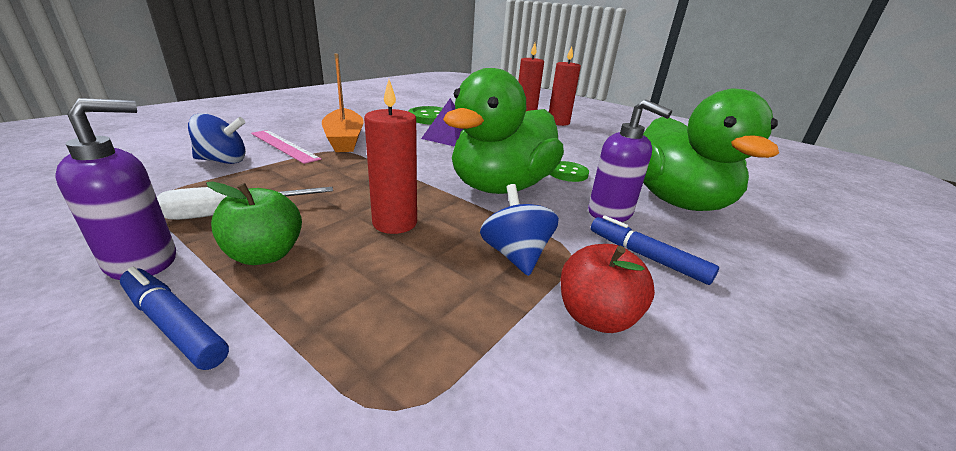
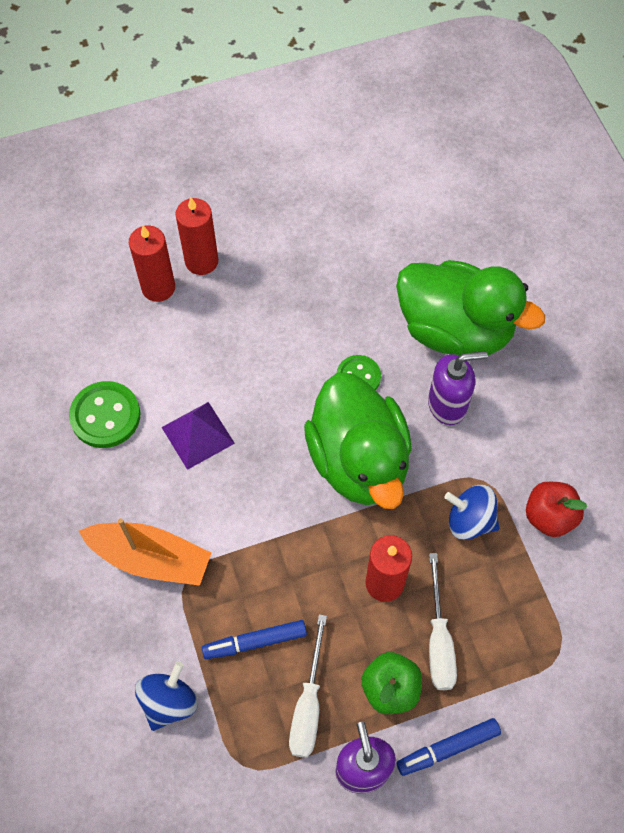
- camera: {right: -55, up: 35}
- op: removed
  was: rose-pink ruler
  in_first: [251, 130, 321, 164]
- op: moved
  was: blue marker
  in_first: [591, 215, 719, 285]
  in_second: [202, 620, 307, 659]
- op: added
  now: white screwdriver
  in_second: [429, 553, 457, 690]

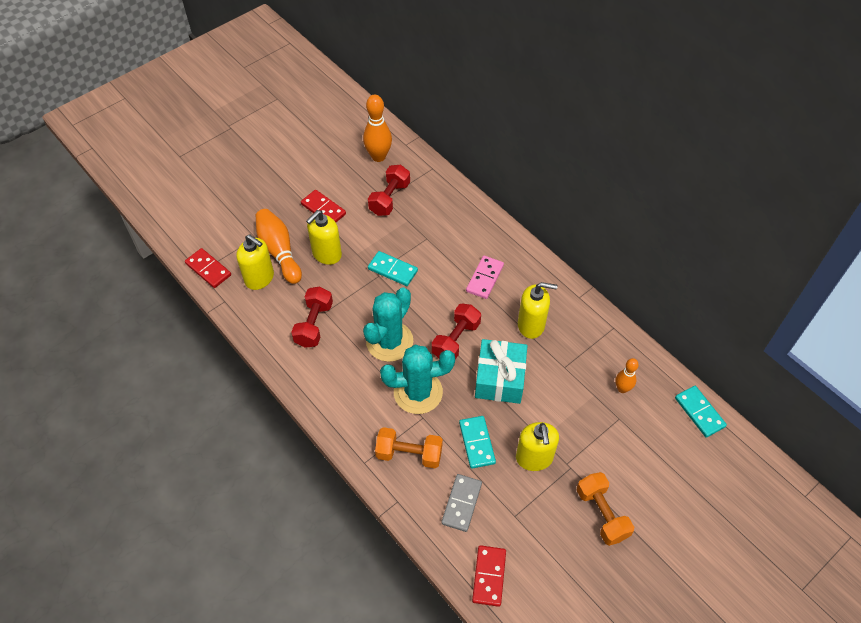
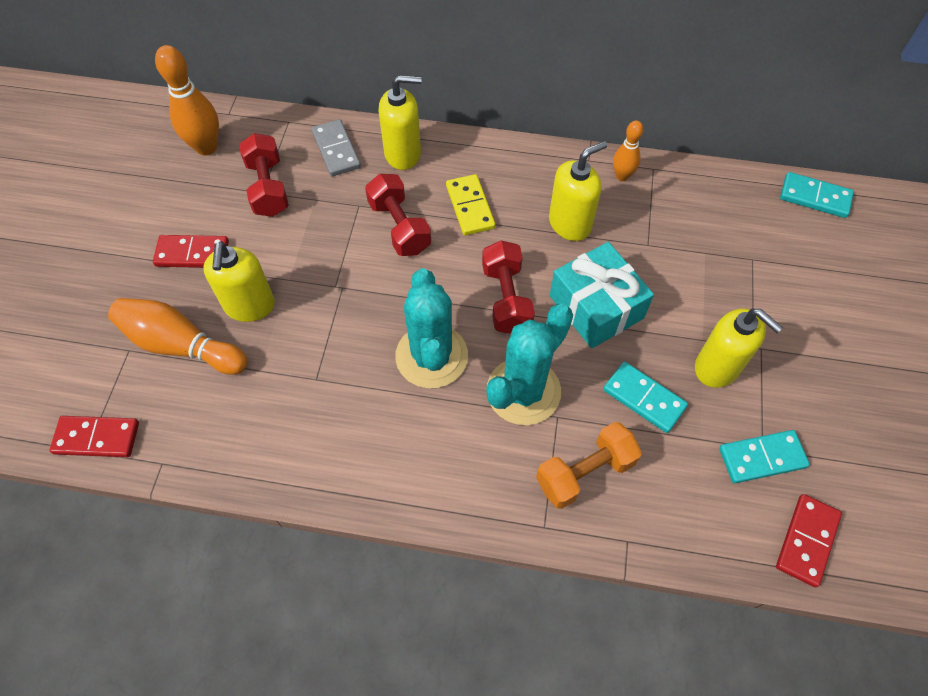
- camera: {right: -40, up: 5}
- op: moved
  was: golden soap pump
  in_first: [236, 234, 274, 290]
  in_second: [379, 75, 422, 170]
- op: moved
  was: red hand weight
  in_first: [291, 286, 333, 348]
  in_second: [365, 174, 431, 256]
- op: moved
  was: teal domino piece
  in_first: [368, 251, 418, 286]
  in_second: [719, 430, 810, 483]
- op: moved
  was: gray domino piece
  in_first: [441, 474, 482, 532]
  in_second: [312, 119, 361, 176]
- op: recoloured
  was: rose-pink domino piece
  now: golden domino piece
  in_first: [466, 256, 504, 299]
  in_second: [446, 174, 496, 235]
- op: turned
  was: red domino piece
  in_first: [472, 545, 506, 607]
  in_second: [776, 494, 842, 587]
  clockwise: 60
- op: removed
  was: bright orange hand weight
  in_first: [576, 472, 634, 546]
- op: moved
  was: bright orange skittle
  in_first: [615, 358, 639, 393]
  in_second: [613, 120, 643, 181]

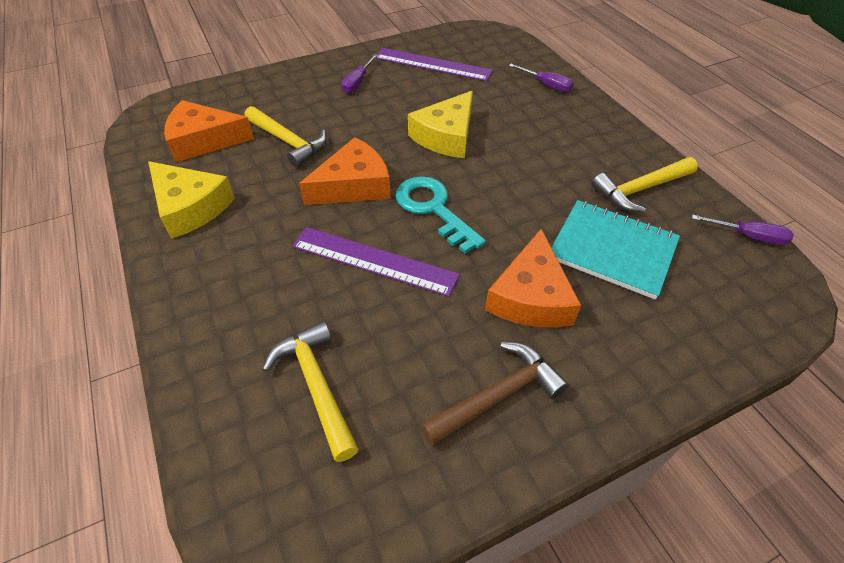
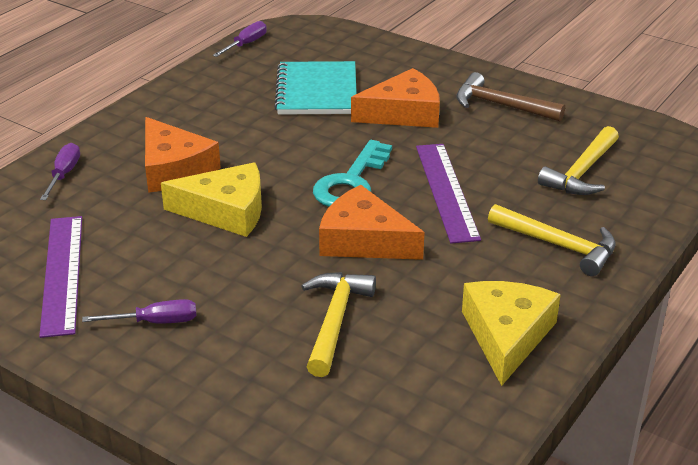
- camera: {right: -120, up: -15}
- op: moved
  was: bright orange cheese wedge
  in_first: [164, 100, 254, 162]
  in_second: [145, 117, 221, 193]
- op: moved
  was: golden carpenter's hammer
  in_first: [592, 157, 698, 212]
  in_second: [488, 204, 615, 276]
- op: turned
  was: purple screwdriver
  in_first: [692, 215, 794, 245]
  in_second: [213, 21, 267, 57]
  clockwise: 45

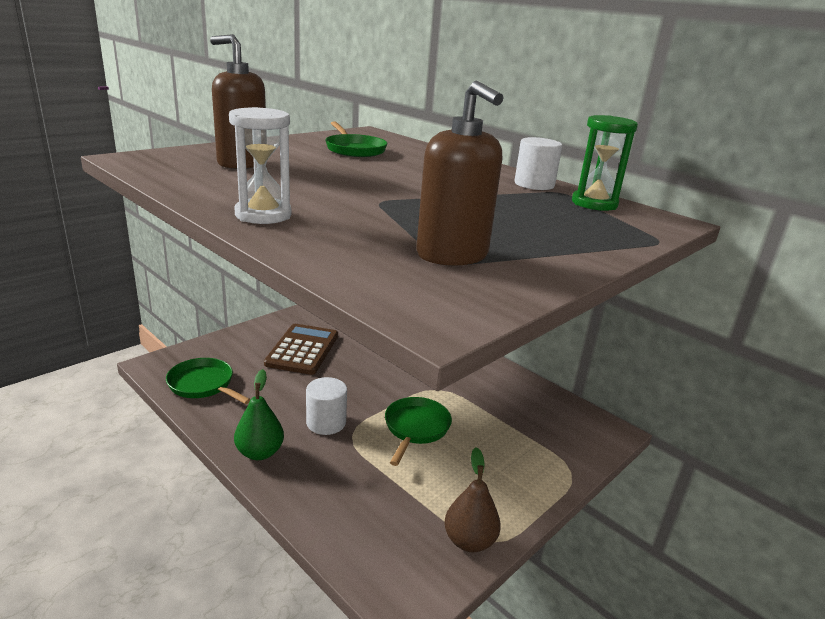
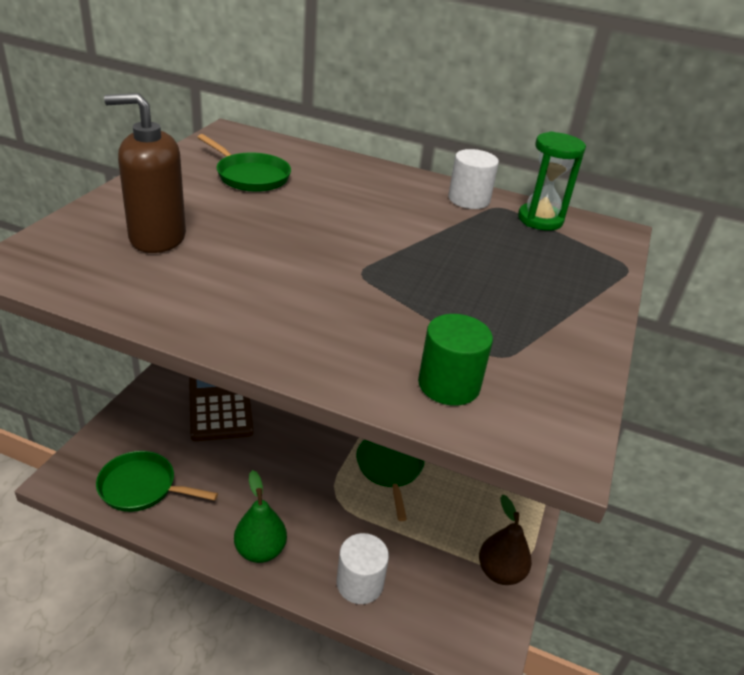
- camera: {right: -25, up: 10}
- op: removed
  was: white sandglass
  in_first: [229, 107, 291, 224]
- op: moved
  was: white cylinder shape
  in_first: [306, 377, 347, 435]
  in_second: [336, 533, 389, 604]
- op: removed
  was: russet soap pump
  in_first: [416, 81, 504, 266]
- op: added
  now: green cylinder shape
  in_second: [418, 314, 493, 406]

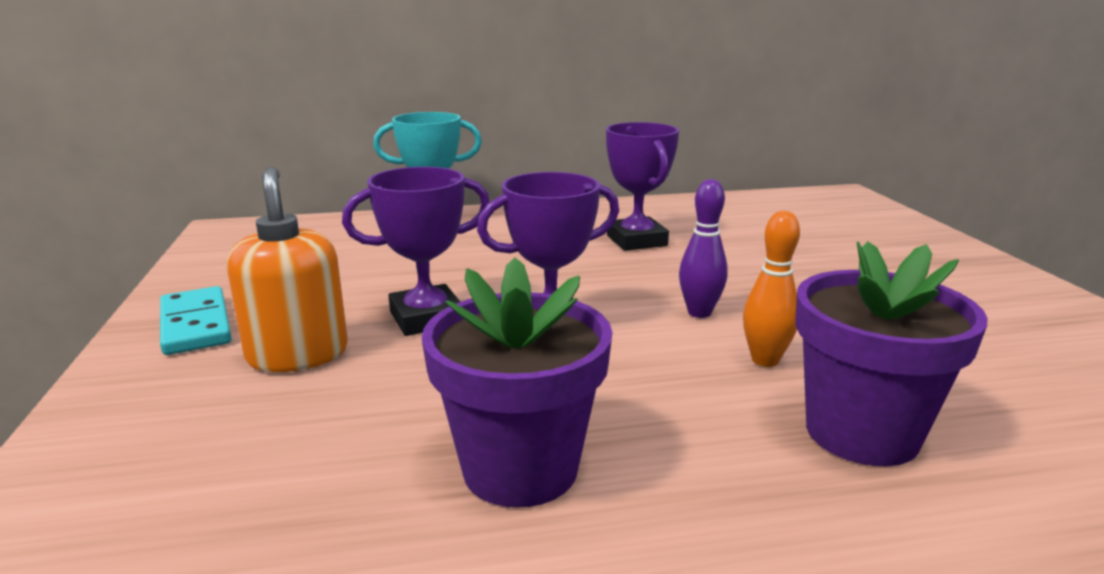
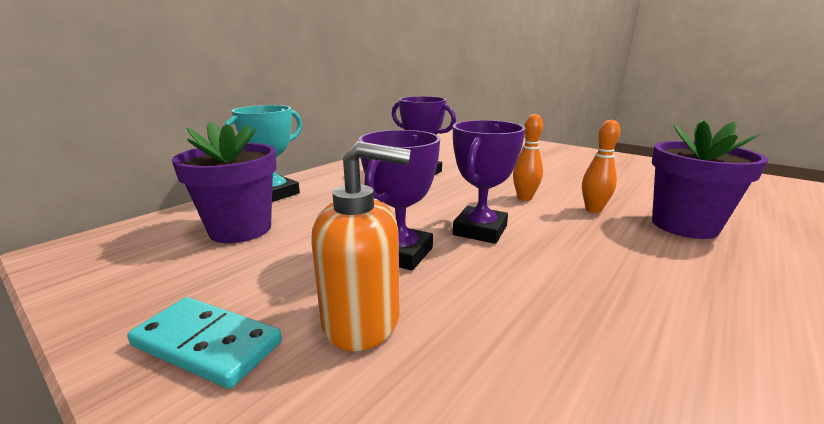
- camera: {right: -40, up: 0}
- op: turned
  was: bright orange soap pump
  in_first: [227, 167, 348, 372]
  in_second: [311, 141, 411, 352]
  clockwise: 150
- op: moved
  was: purple plant pot
  in_first: [422, 257, 612, 508]
  in_second: [172, 122, 277, 243]
- op: recoloured
  was: purple skittle
  now: bright orange skittle
  in_first: [679, 179, 728, 318]
  in_second: [513, 114, 543, 201]

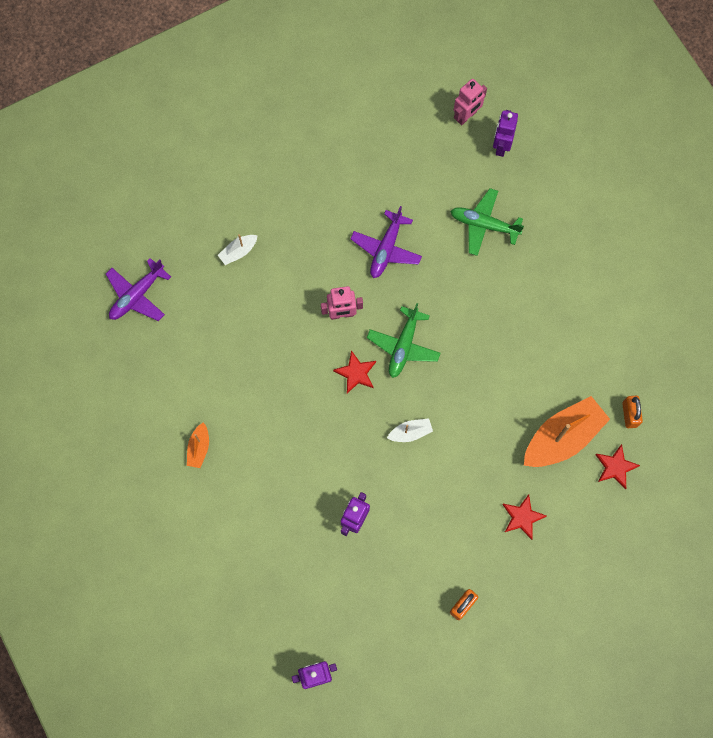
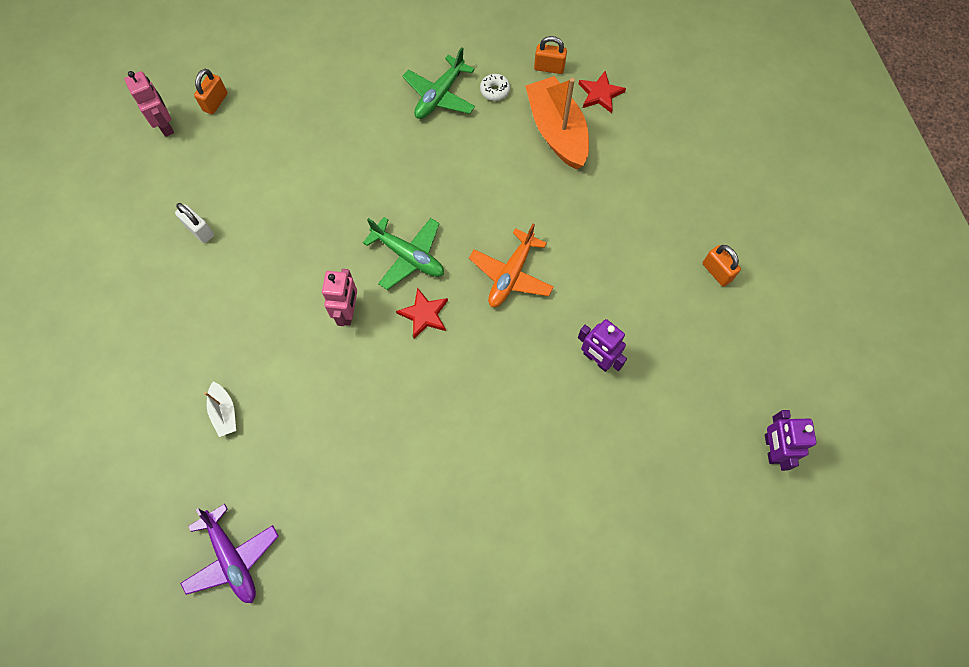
- camera: {right: -75, up: -5}
- op: removed
  was: bright orange boat
  in_first: [187, 422, 209, 468]
- op: removed
  was: purple toy plane
  in_first: [351, 206, 422, 278]
- op: replaced
  was: white boat
  now: bright orange toy plane
  in_first: [387, 418, 433, 442]
  in_second: [469, 224, 553, 307]
- op: moved
  was: green toy plane
  in_first: [450, 188, 524, 256]
  in_second: [402, 48, 475, 119]
- op: replaced
  was: purple robot
  now: bright orange lock
  in_first: [493, 110, 518, 157]
  in_second: [194, 69, 227, 114]
- op: removed
  was: red star
  in_first: [502, 494, 547, 540]
- op: added
  now: white lock
  in_second: [175, 203, 214, 243]
- op: added
  now: white donut
  in_second: [480, 74, 510, 101]

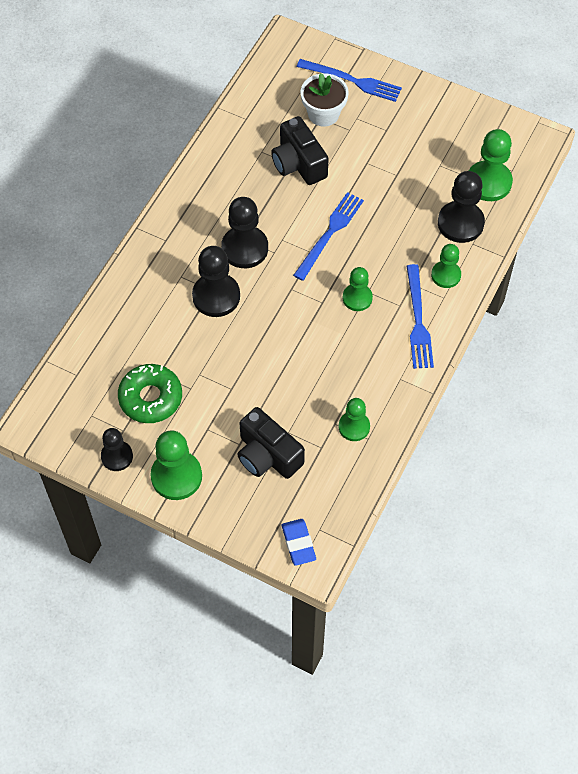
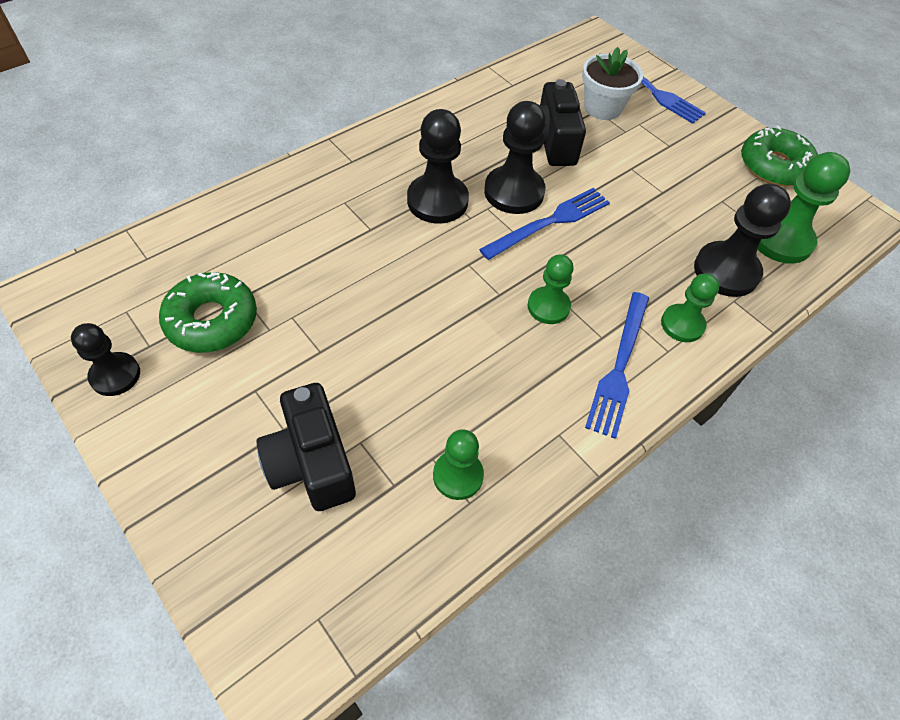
- camera: {right: 20, up: -5}
- op: removed
  was: green game pawn
  in_first: [150, 430, 202, 500]
- op: moved
  was: jet-black game pawn
  in_first: [192, 246, 240, 317]
  in_second: [484, 101, 546, 214]
- op: removed
  was: blue gum eraser
  in_first: [282, 519, 316, 566]
- op: added
  now: green donut
  in_second: [741, 126, 818, 186]

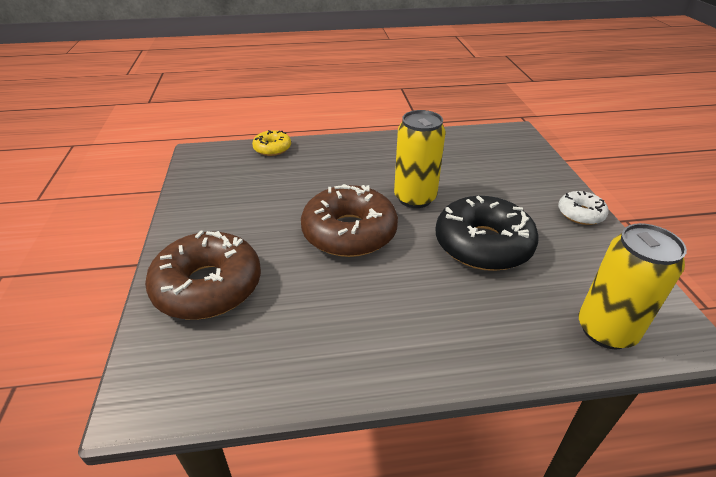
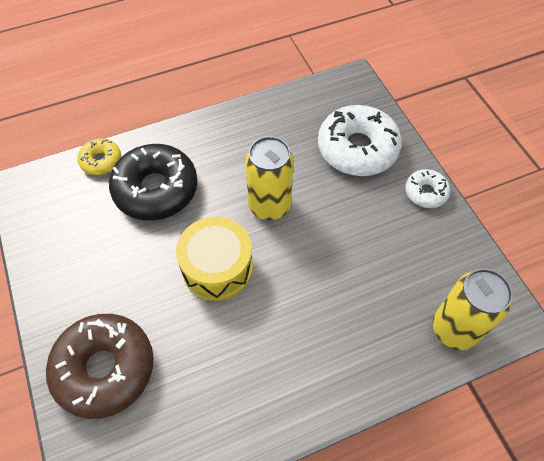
- camera: {right: -15, up: 20}
- op: replaced
  was: russet donut
  now: golden toy drum
  in_first: [301, 184, 398, 257]
  in_second: [176, 217, 253, 301]
- op: moved
  was: jet-black donut
  in_first: [436, 196, 539, 271]
  in_second: [109, 144, 198, 221]
- op: added
  now: white donut
  in_second: [318, 105, 402, 176]

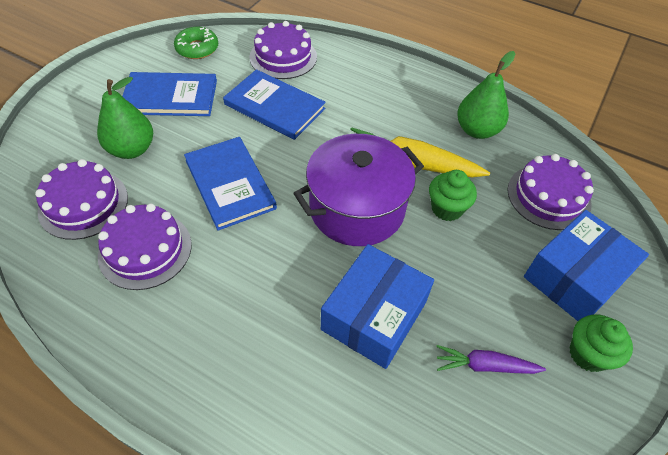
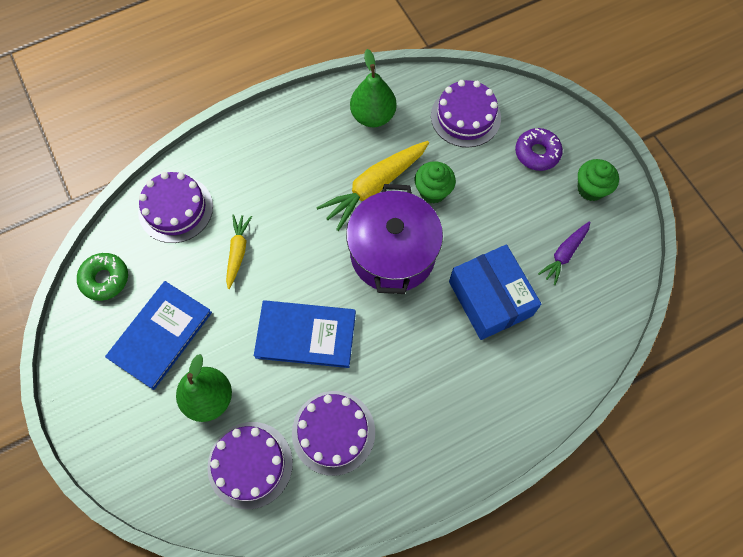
- camera: {right: -55, up: 15}
- op: replaced
  was: blue book
  now: golden carrot
  in_first: [223, 69, 326, 140]
  in_second: [226, 214, 252, 289]
- op: replaced
  was: blue parcel
  now: purple donut
  in_first: [524, 210, 649, 321]
  in_second: [515, 128, 563, 171]

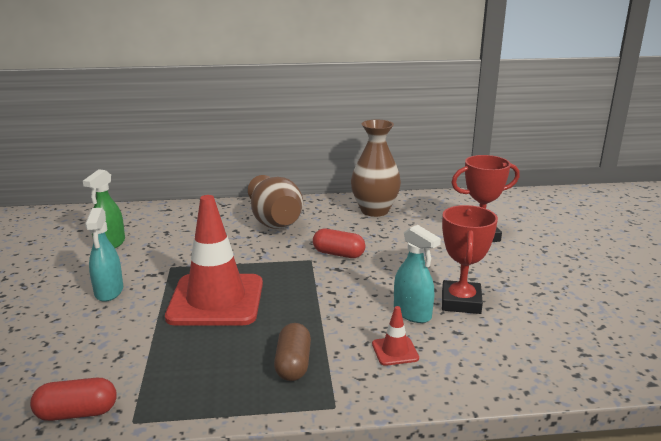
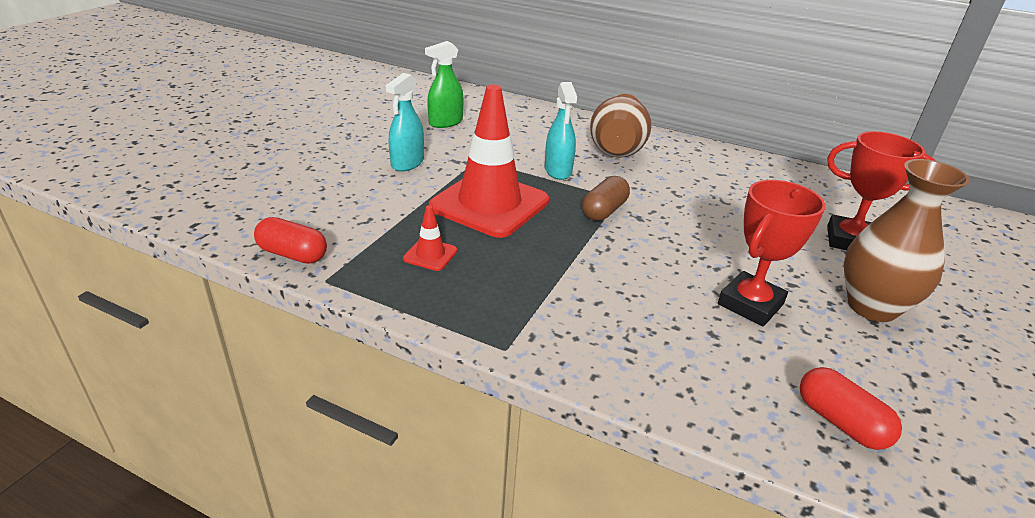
- camera: {right: 30, up: 10}
- op: moved
  was: russet capsule
  in_first: [274, 323, 311, 381]
  in_second: [582, 176, 630, 221]
- op: moved
  was: red capsule
  in_first: [313, 229, 365, 258]
  in_second: [800, 367, 902, 450]
- op: moved
  was: russet vase
  in_first: [351, 120, 401, 217]
  in_second: [844, 159, 970, 322]
- op: moved
  was: red road cone
  in_first: [372, 306, 419, 366]
  in_second: [403, 205, 458, 271]
- op: moved
  was: teal spray cleaner
  in_first: [394, 225, 441, 323]
  in_second: [545, 82, 577, 180]

